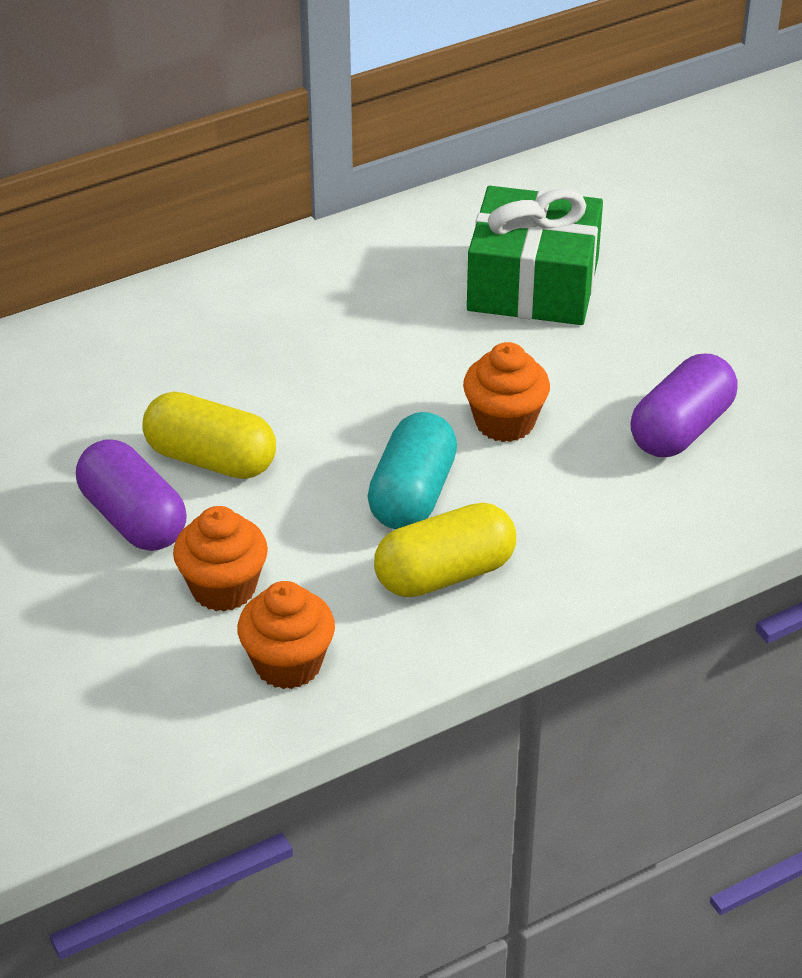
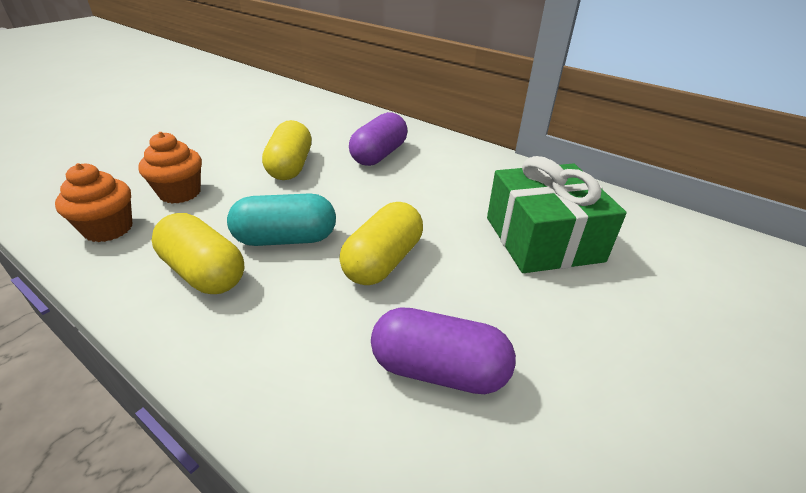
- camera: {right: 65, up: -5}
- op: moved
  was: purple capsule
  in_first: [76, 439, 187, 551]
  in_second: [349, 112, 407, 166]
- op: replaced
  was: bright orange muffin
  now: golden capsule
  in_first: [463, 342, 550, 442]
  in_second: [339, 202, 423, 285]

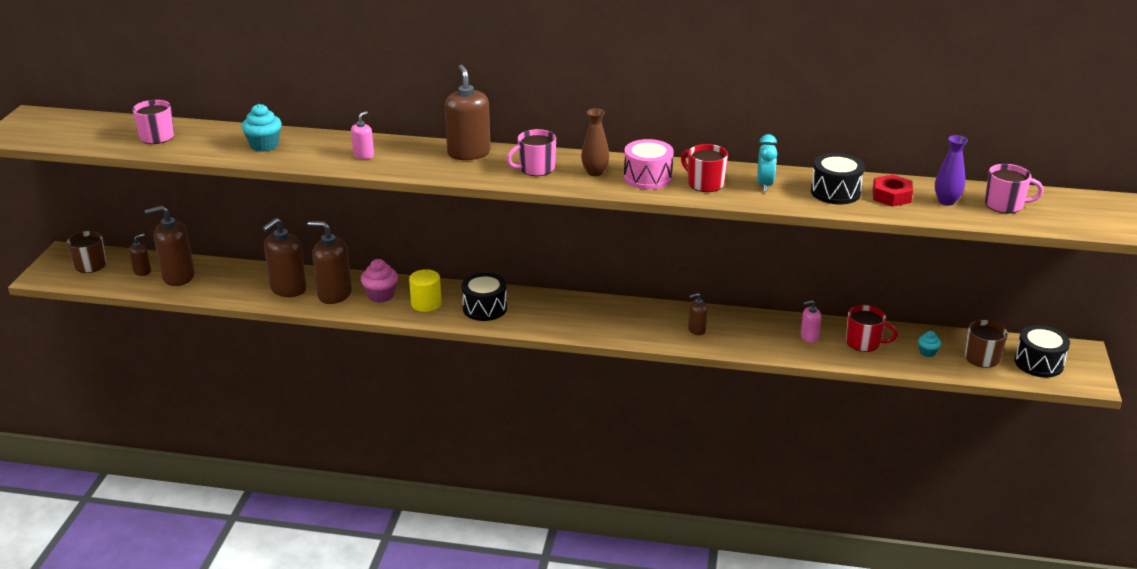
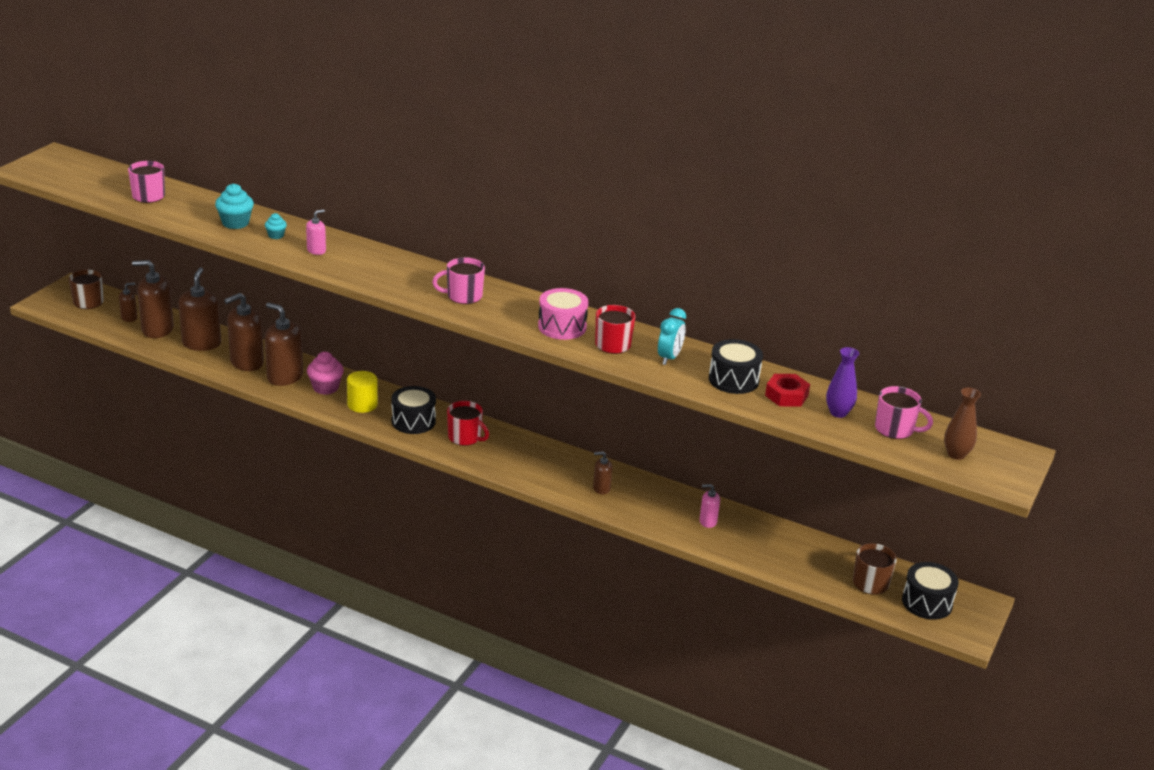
- camera: {right: 15, up: 0}
- op: moved
  was: russet soap pump
  in_first: [445, 65, 491, 160]
  in_second: [178, 267, 221, 351]
- op: moved
  was: russet vase
  in_first: [581, 108, 609, 176]
  in_second: [944, 388, 981, 460]
- op: moved
  was: red coffee mug
  in_first: [846, 305, 898, 352]
  in_second: [447, 401, 489, 446]
- op: moved
  was: teal muffin
  in_first: [918, 331, 941, 357]
  in_second: [265, 213, 287, 239]

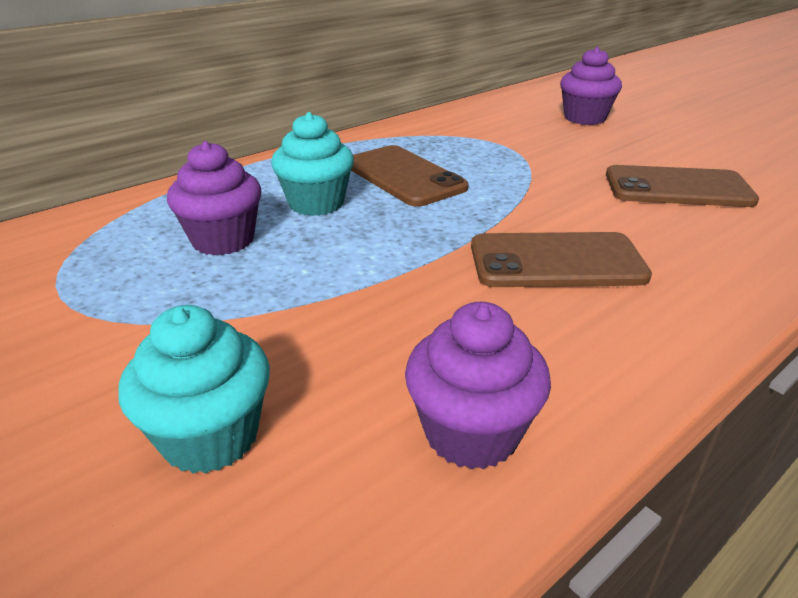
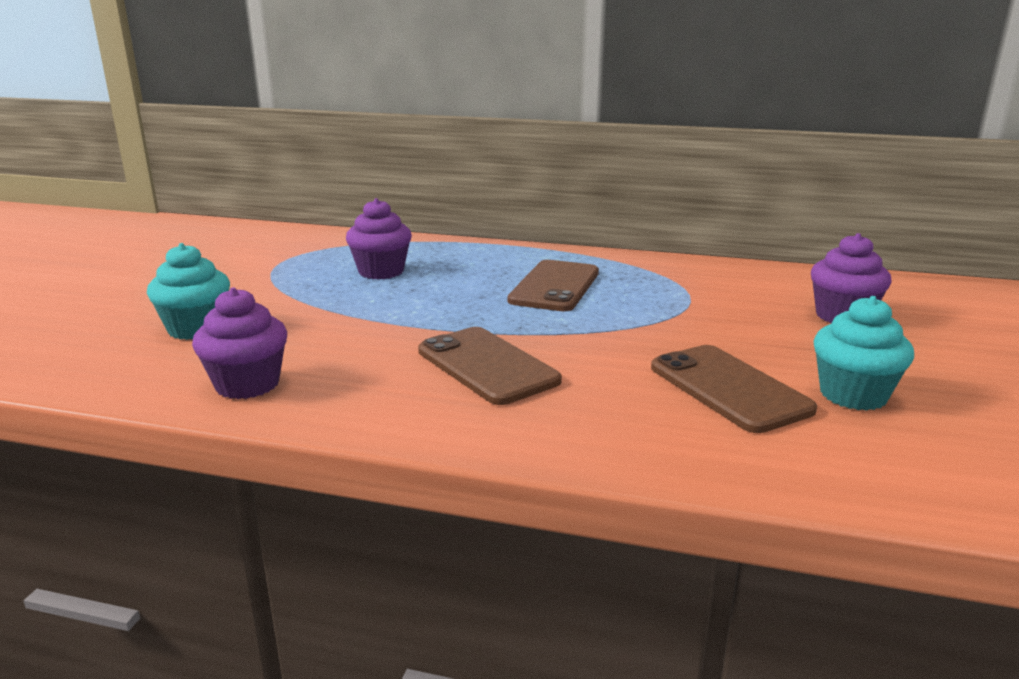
- camera: {right: 55, up: -10}
- op: moved
  was: teal muffin
  in_first: [271, 112, 354, 216]
  in_second: [813, 296, 914, 411]

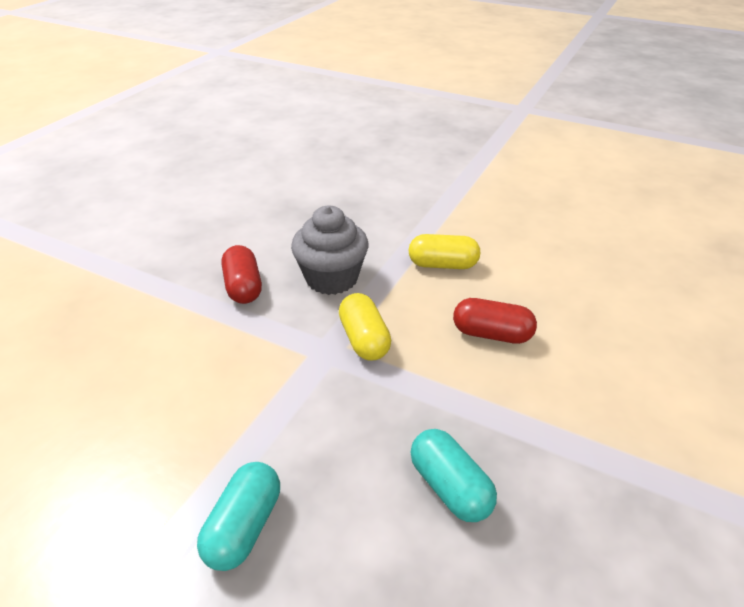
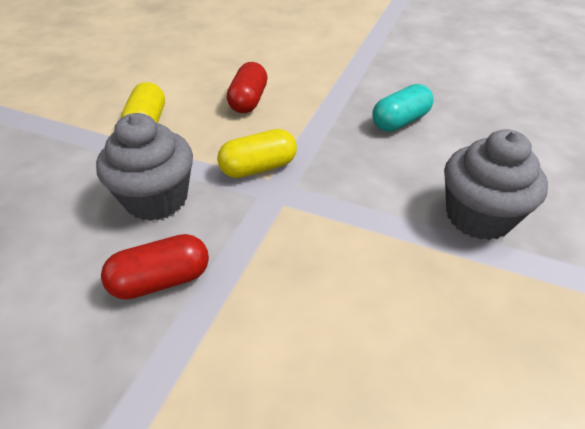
- camera: {right: -95, up: 5}
- op: replaced
  was: teal capsule
  now: gray muffin
  in_first: [197, 462, 280, 571]
  in_second: [444, 129, 548, 240]

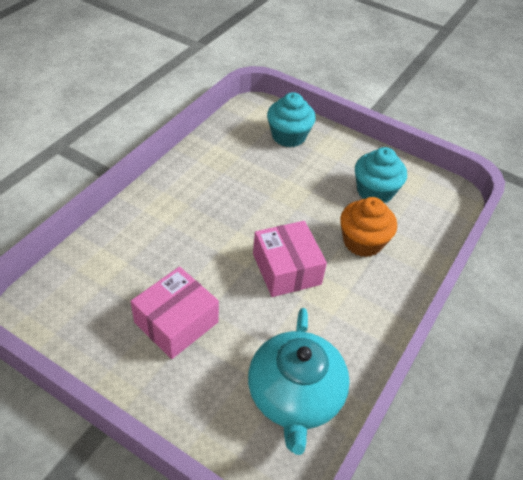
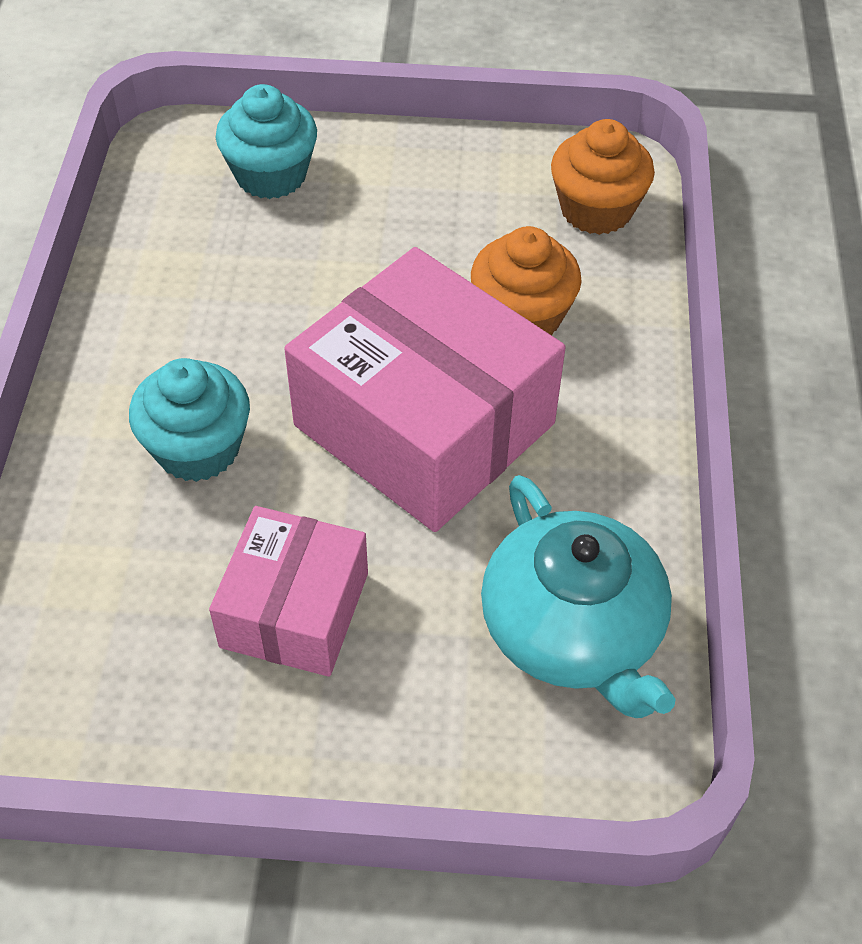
- camera: {right: -25, up: 5}
- op: resized
  was: rose-pink parcel
  in_first: [253, 221, 327, 297]
  in_second: [284, 247, 566, 532]
  ratio: 1.73
- op: moved
  was: teal muffin
  in_first: [355, 147, 407, 203]
  in_second: [129, 358, 250, 482]
- op: added
  now: bright orange muffin
  in_second: [551, 119, 655, 235]

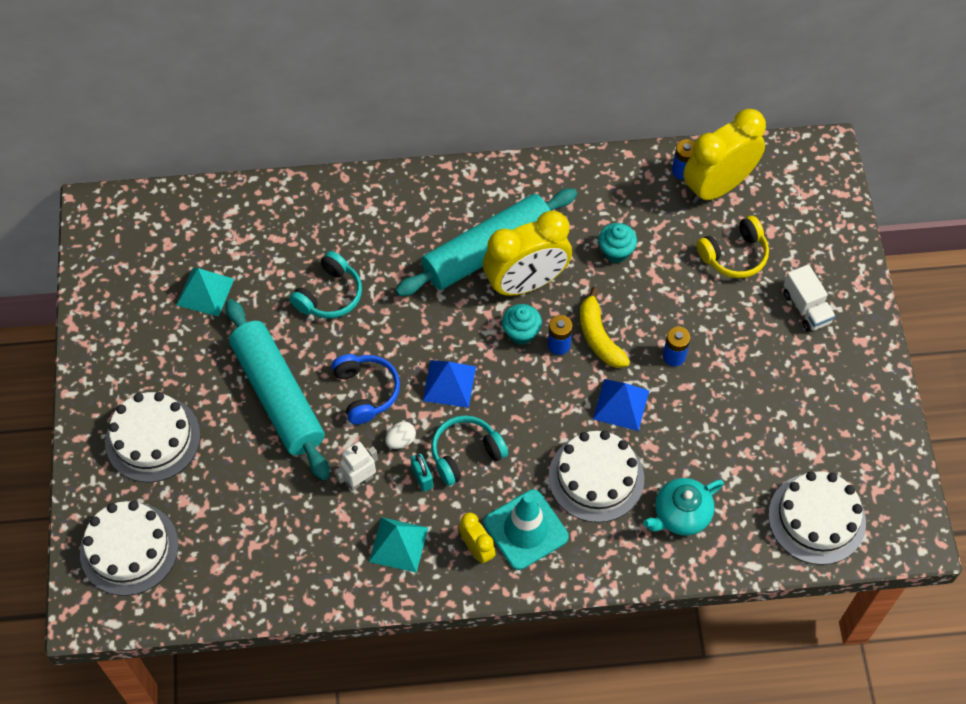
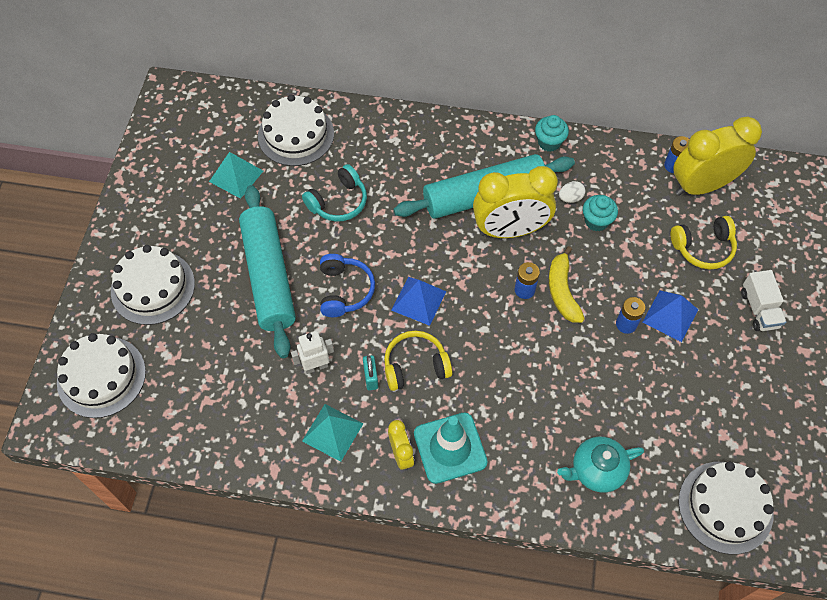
- camera: {right: 15, up: 0}
- op: moved
  was: white egg
  in_first: [385, 422, 416, 449]
  in_second: [559, 181, 585, 203]
- op: recoloured
  was: teal headset
  now: golden headset
  in_first: [431, 415, 508, 486]
  in_second: [384, 331, 452, 391]
- op: moved
  was: teal muffin
  in_first: [502, 304, 542, 345]
  in_second: [535, 115, 569, 152]
- op: moved
  was: white cake
  in_first: [549, 430, 644, 523]
  in_second: [258, 94, 334, 166]
- op: moved
  was: blue pyramid
  in_first: [593, 379, 649, 431]
  in_second: [642, 290, 699, 342]

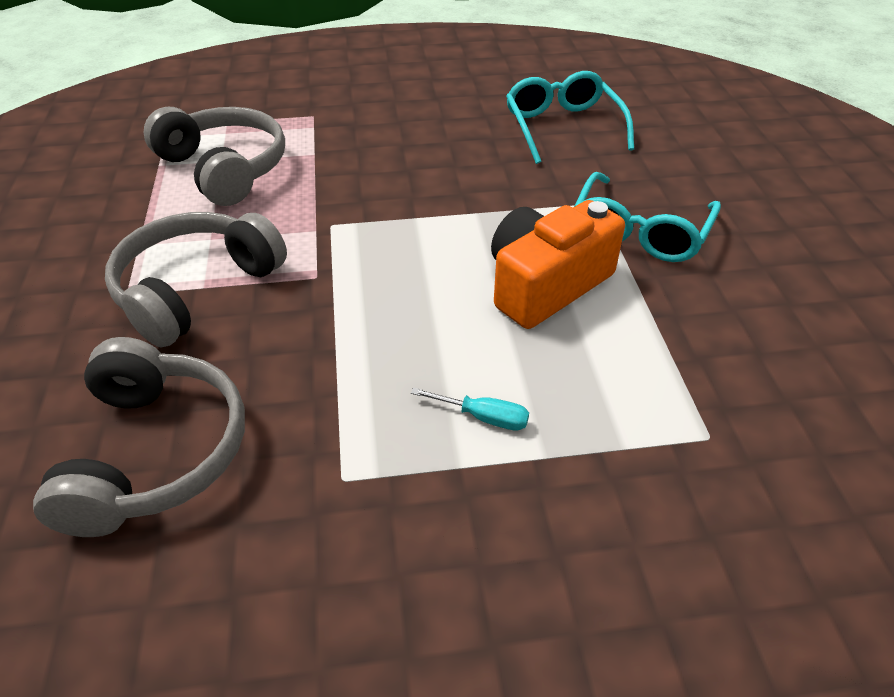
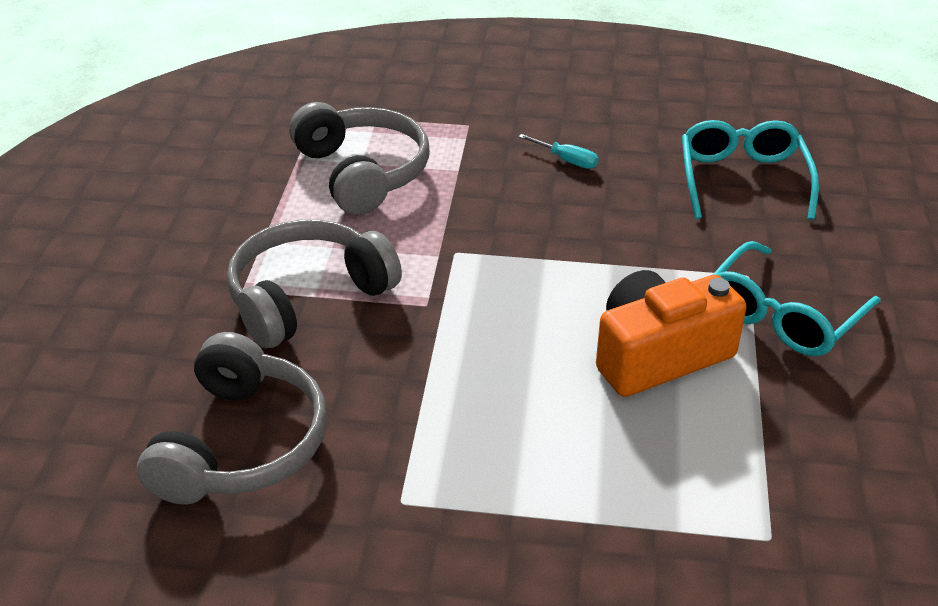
- camera: {right: 15, up: -5}
- op: moved
  was: teal screwdriver
  in_first: [411, 387, 529, 431]
  in_second: [518, 134, 598, 169]

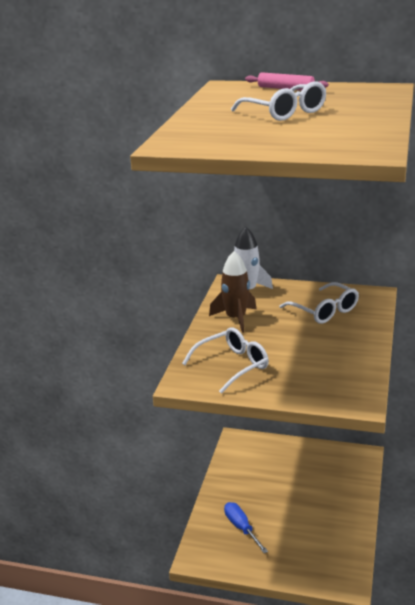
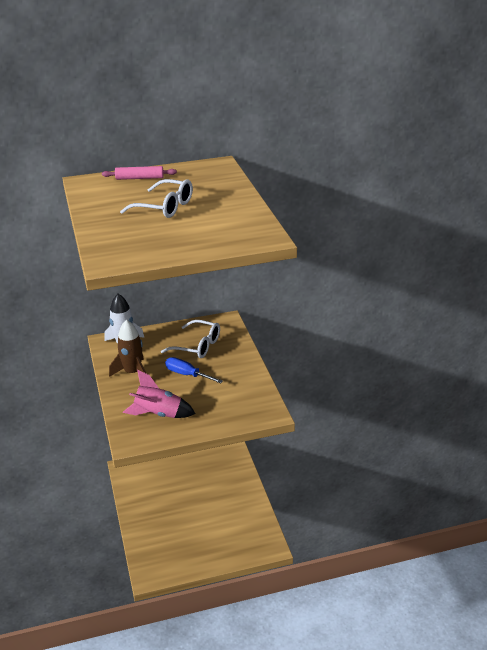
- camera: {right: -30, up: 5}
- op: replaced
  was: white eyeglasses
  now: rose-pink rocket
  in_first: [182, 327, 269, 394]
  in_second: [123, 370, 195, 418]
- op: moved
  was: blue screwdriver
  in_first: [224, 502, 268, 553]
  in_second: [165, 357, 223, 383]

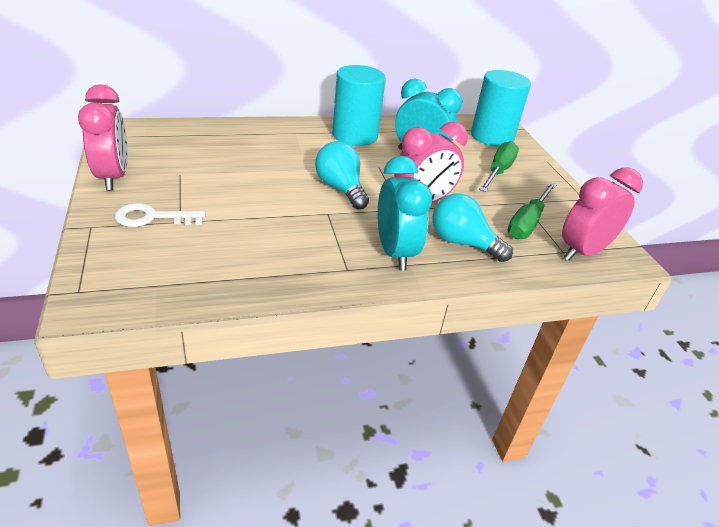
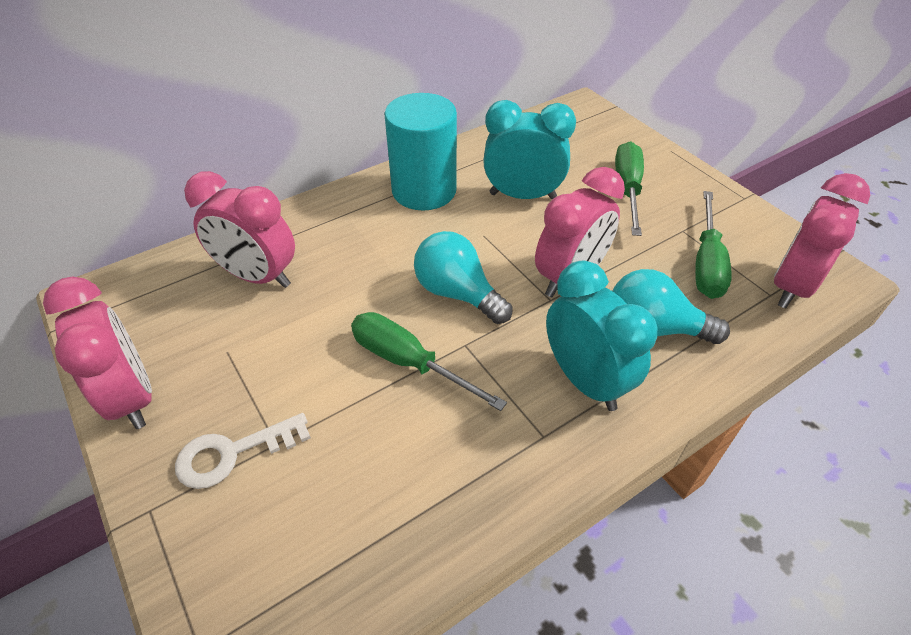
- camera: {right: -15, up: 10}
- op: removed
  was: teal cylinder shape
  in_first: [471, 70, 531, 146]
- op: added
  now: rose-pink bedside clock
  in_second: [184, 171, 295, 288]
- op: added
  now: green screwdriver
  in_second: [351, 312, 507, 411]

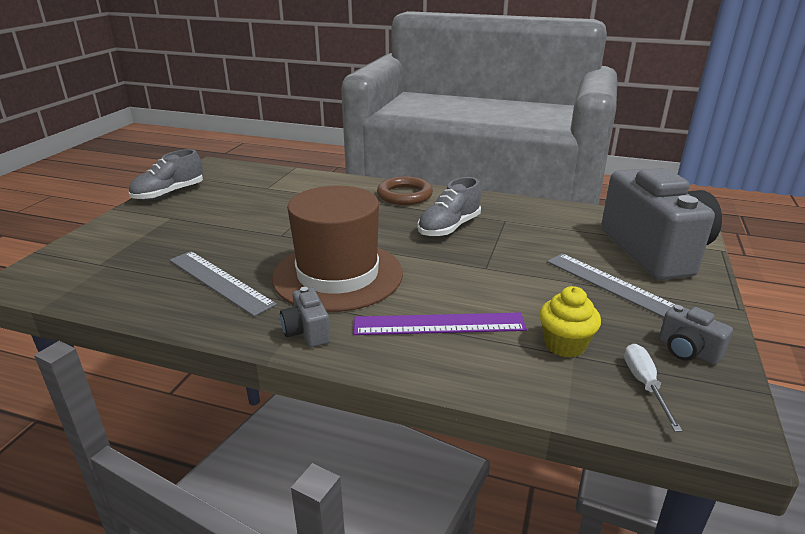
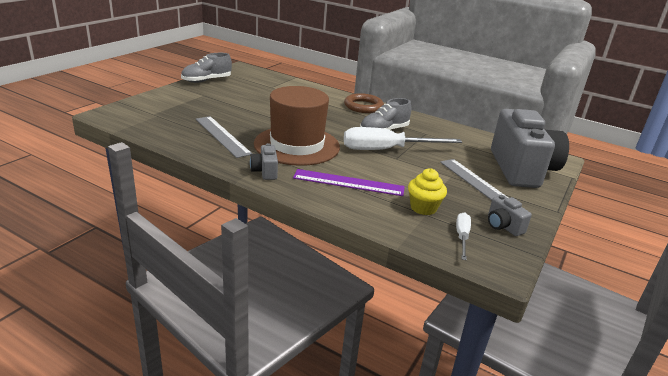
- camera: {right: 10, up: 0}
- op: added
  now: white screwdriver
  in_second: [344, 127, 462, 150]

